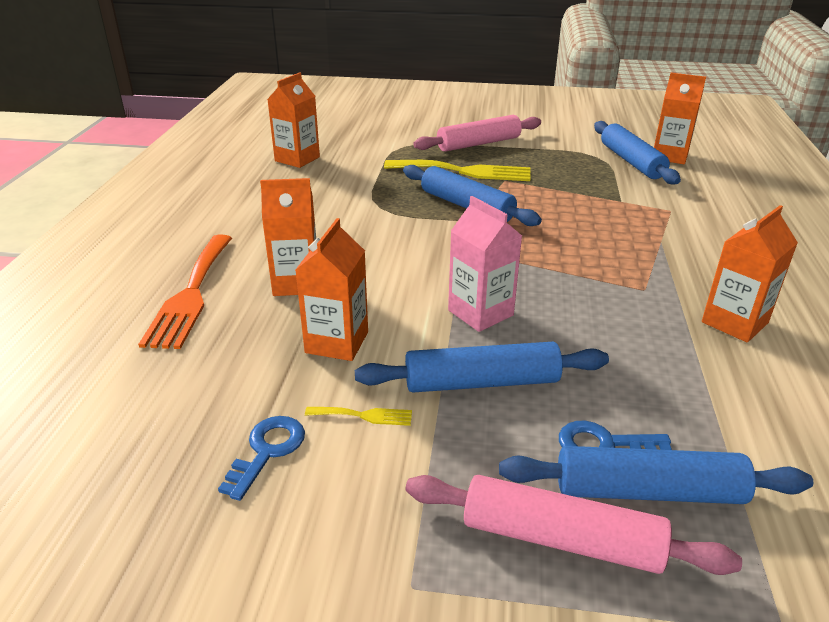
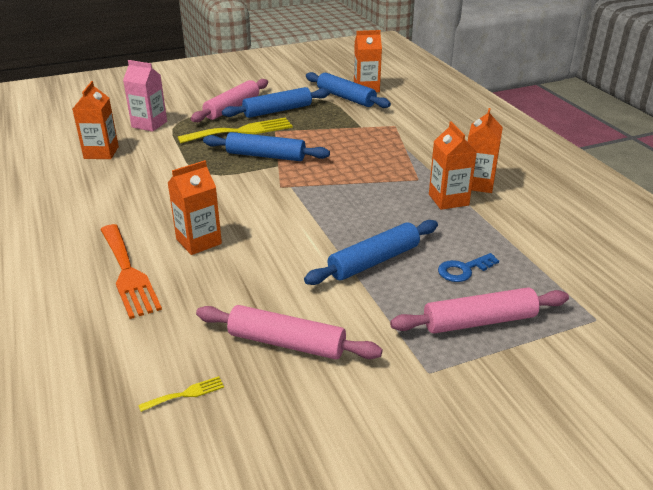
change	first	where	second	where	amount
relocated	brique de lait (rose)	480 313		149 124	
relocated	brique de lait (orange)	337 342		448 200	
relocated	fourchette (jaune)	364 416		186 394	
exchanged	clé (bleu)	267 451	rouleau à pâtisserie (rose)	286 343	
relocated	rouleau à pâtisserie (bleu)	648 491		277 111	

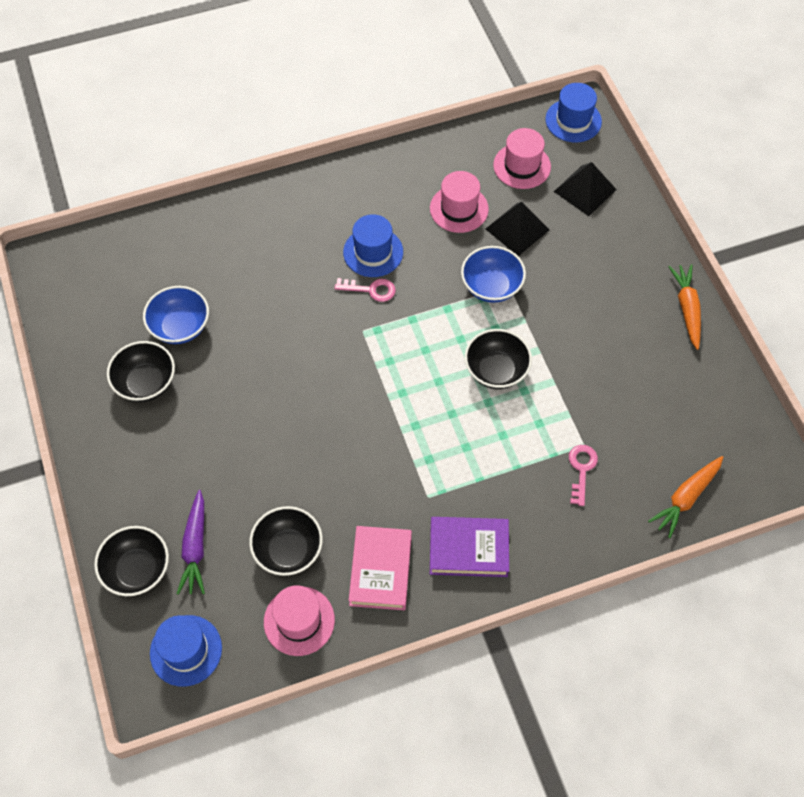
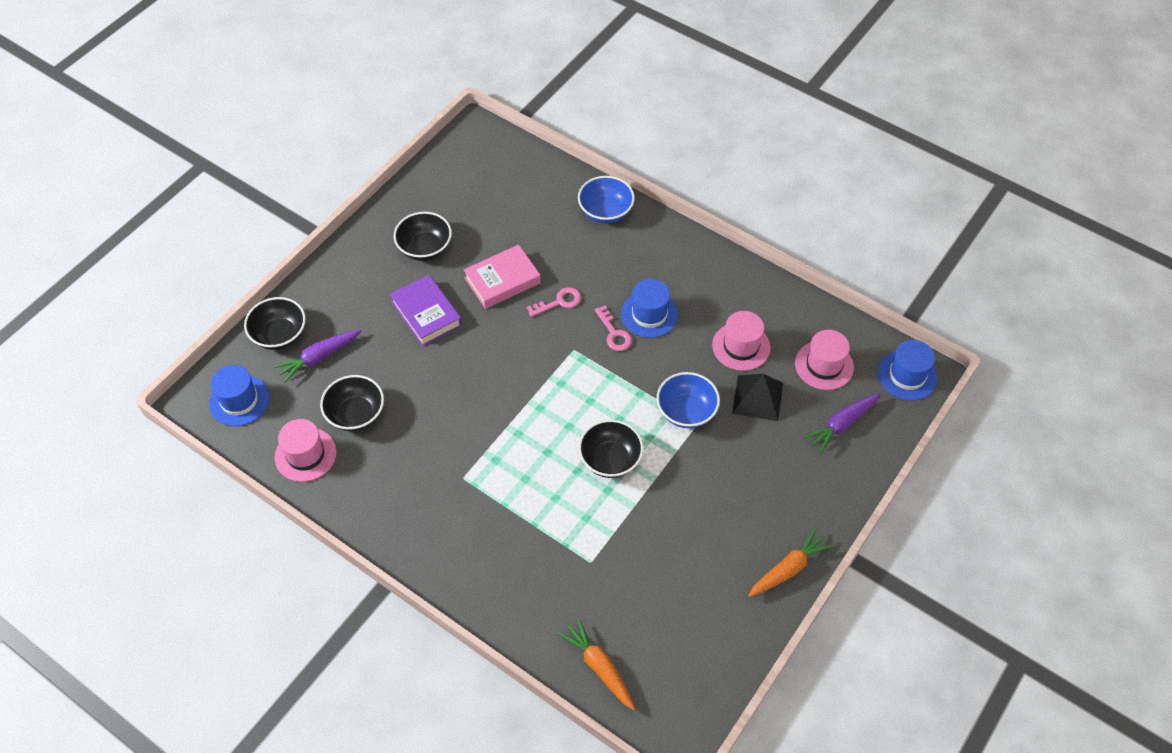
change	first	where	second	where	amount
exchanged	pyramide (noir)	585 190	carotte (violet)	842 424	
relocated	bol (bleu)	180 327		605 212	
relocated	clé (rose)	581 469		559 302	
spun	carotte (orange)	686 498		599 667	45 degrees clockwise
relocated	livre (violet)	468 549		426 314	
relocated	livre (rose)	380 570		502 280	

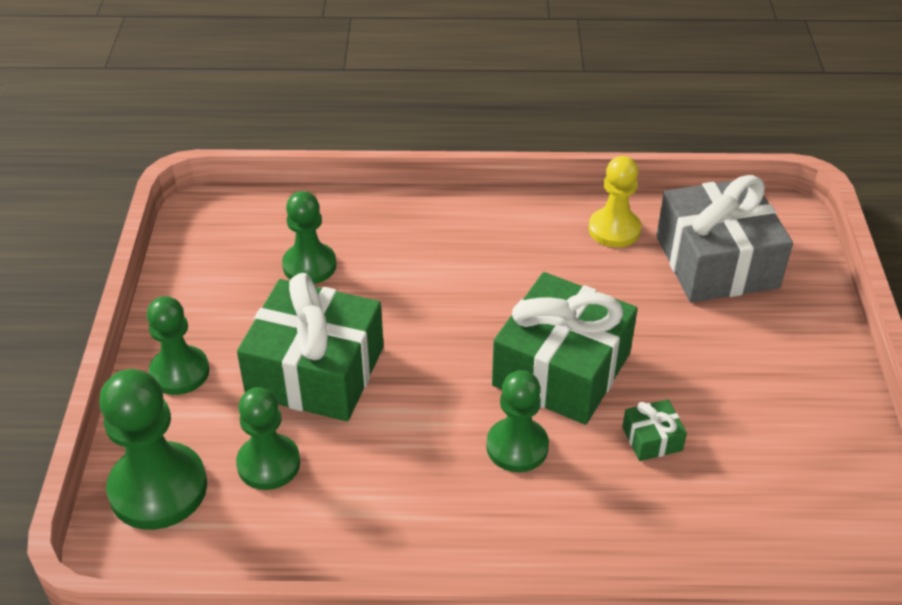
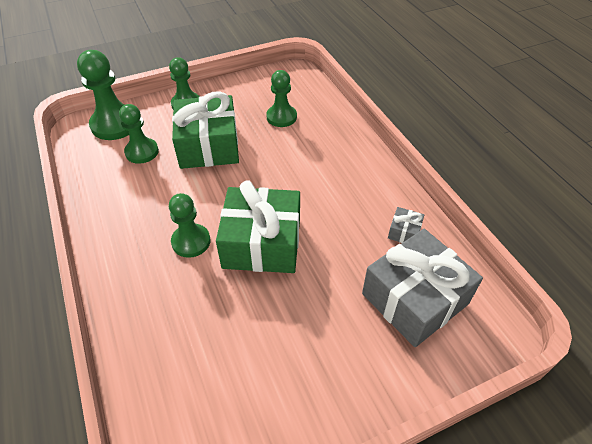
change	first	where	second	where	amount
exchanged	pion (jaune)	614 229	cadeau (gris)	404 232	
missing	cadeau (vert)	652 439			

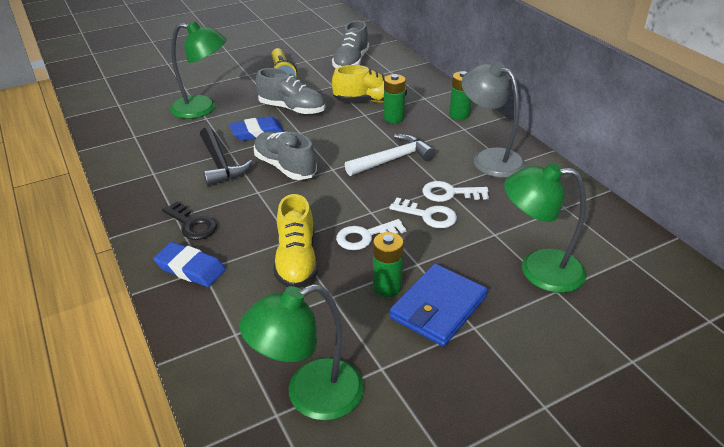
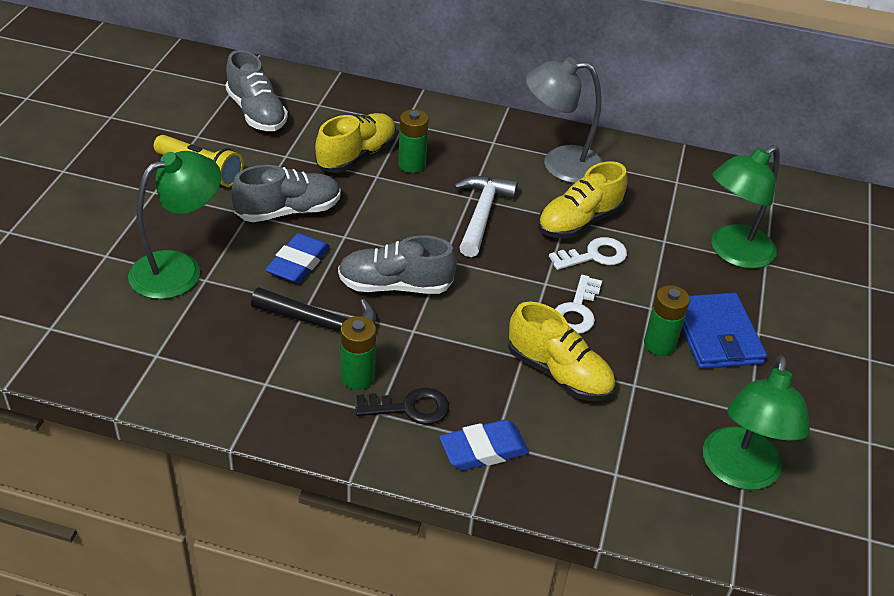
change	first	where	second	where	amount
relocated	pile (vert)	459 115		357 377	
exchanged	clé (blanc)	450 193	chaussure (jaune)	579 222	

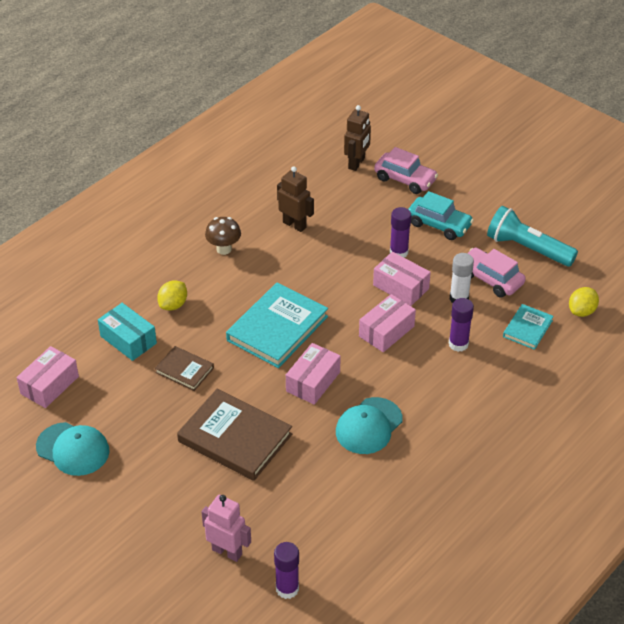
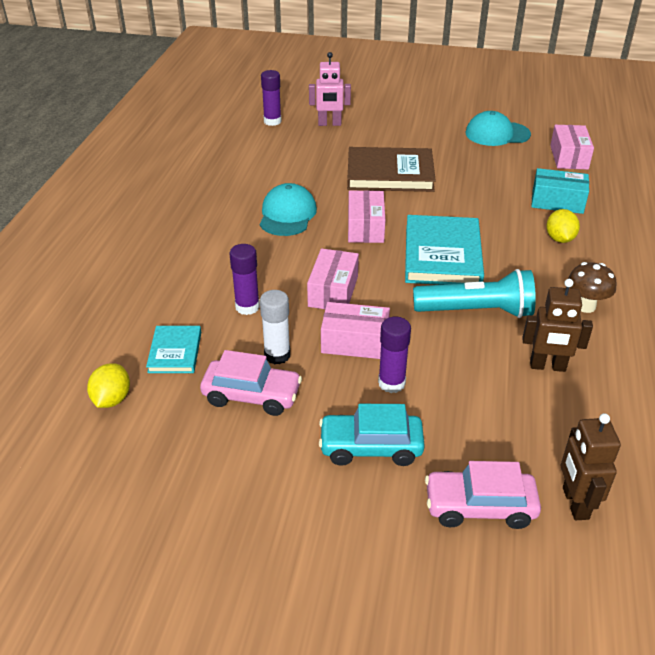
change	first	where	second	where	amount
relocated	lampe de poche (turquoise)	527 248		476 311	
missing	livre (marron)	184 370			

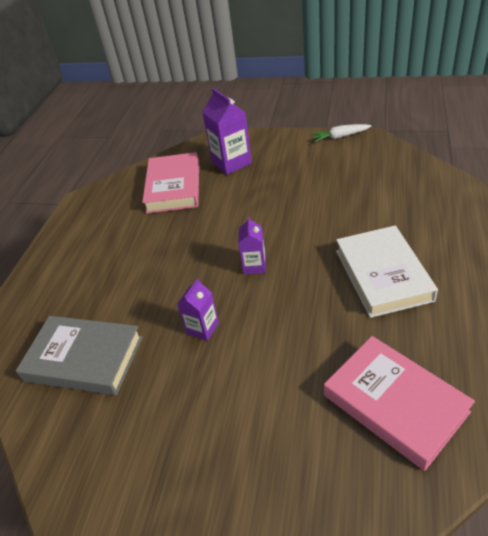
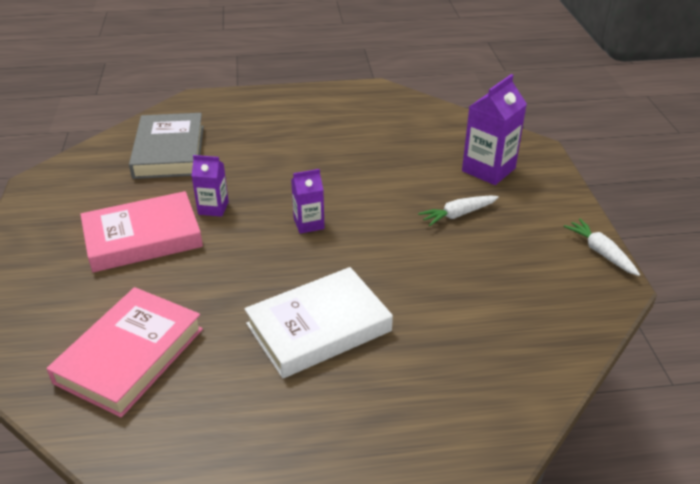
change	first	where	second	where	amount
relocated	livre (rose)	174 187		143 237	
appeared			carotte (blanc)	458 215	

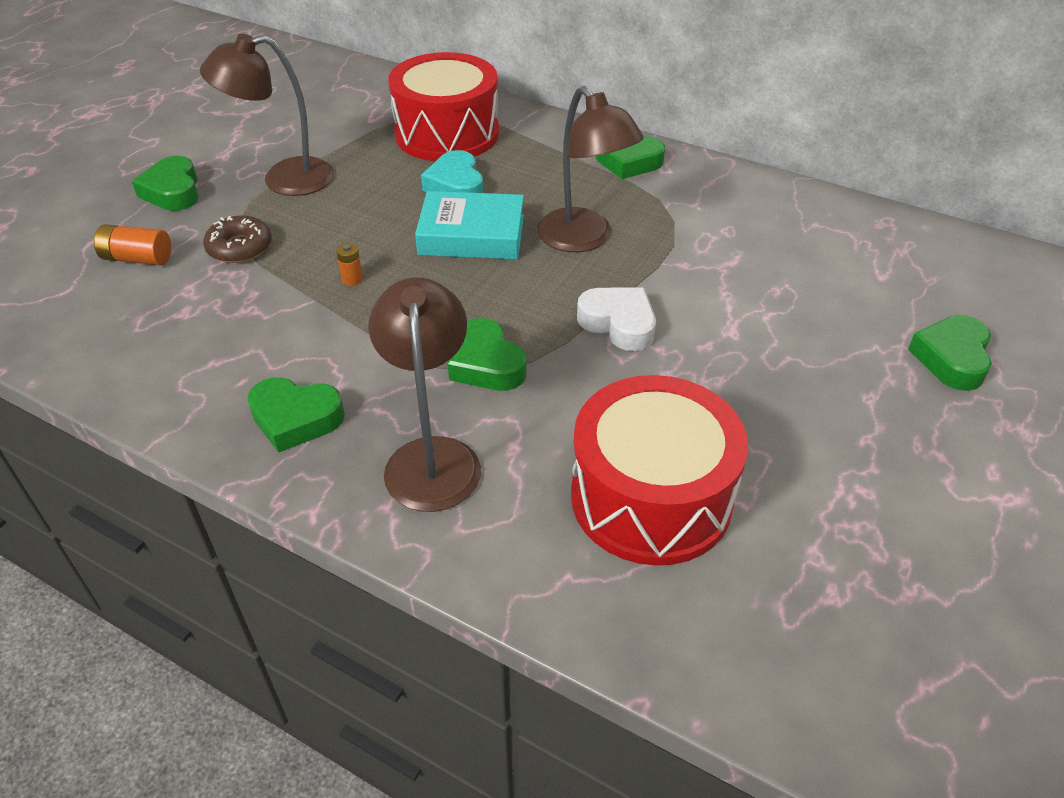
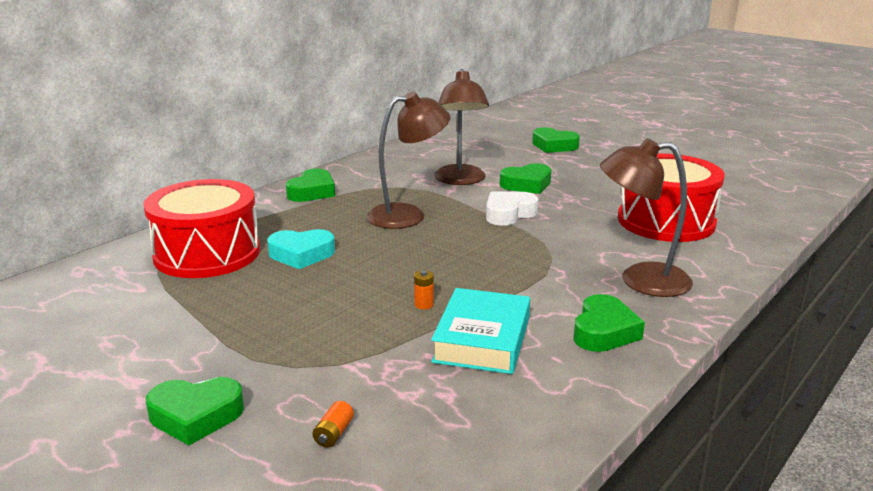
change	first	where	second	where	amount
relocated	lampe (marron)	283 179		460 180	
relocated	livre (turquoise)	472 235		482 340	
missing	beignet (marron)	240 247			
size	pile (orange)	137 258		334 434	x0.59
relocated	cœur (vert)	486 364		527 184	

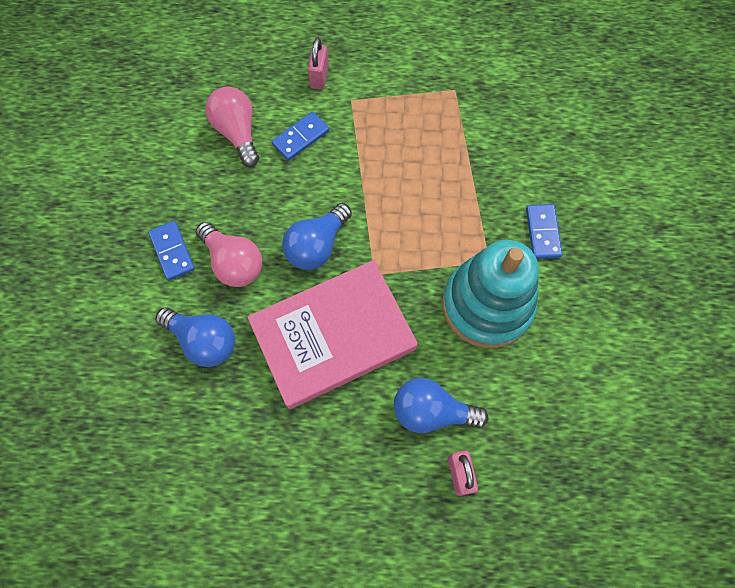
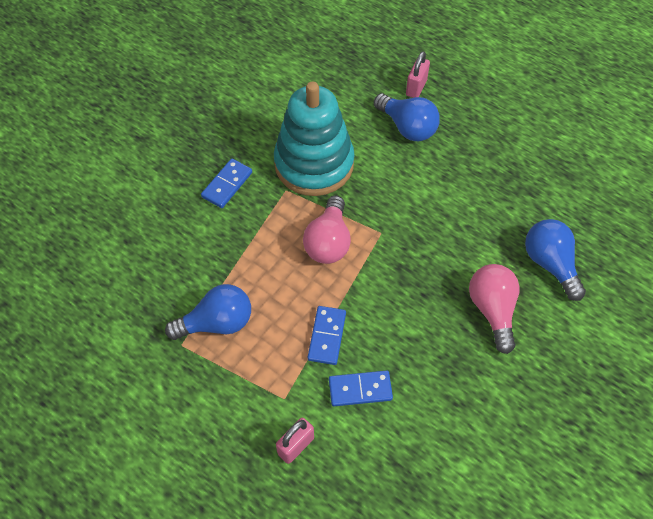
change	first	where	second	where	amount
relocated	ampoule (rose)	237 132		328 242	
relocated	ampoule (bleu)	317 245		217 323	
relocated	domino (bleu)	172 251		326 336	
missing	livre (rose)	333 336			

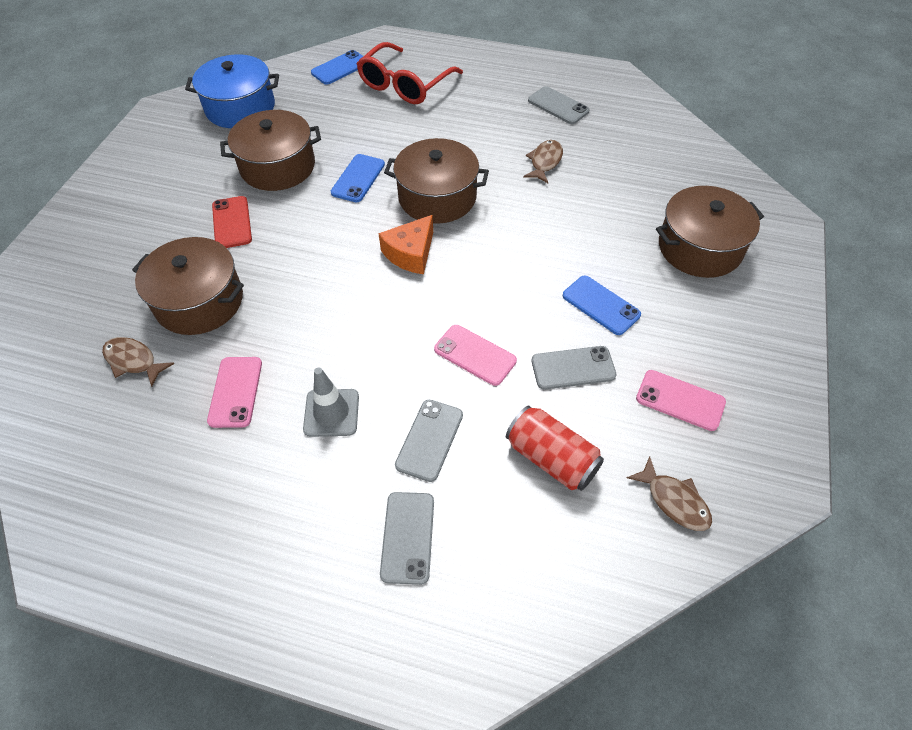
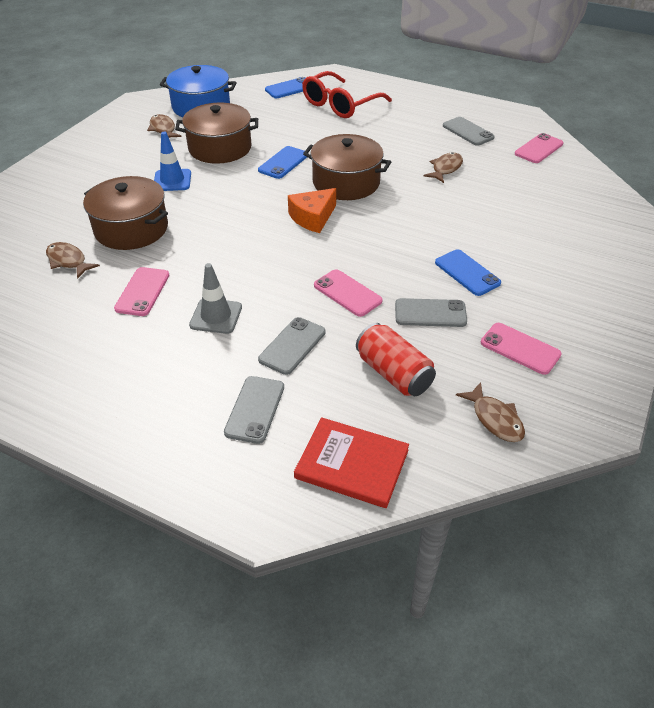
change	first	where	second	where	amount
missing	marmite (marron)	699 248			
exchanged	téléphone (rouge)	232 222	cône de chantier (bleu)	172 180	
appeared			poisson (marron)	163 129	
appeared			téléphone (rose)	538 149	
appeared			livre (rouge)	352 464	

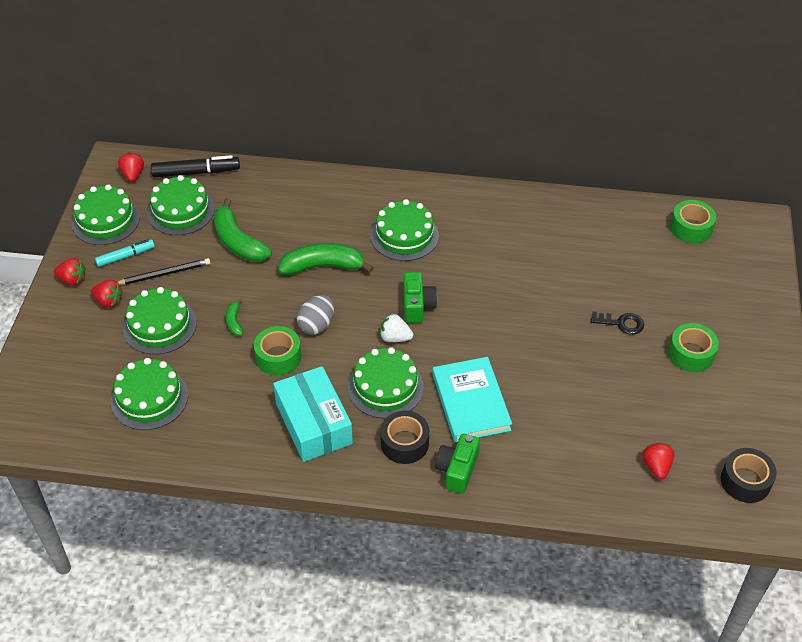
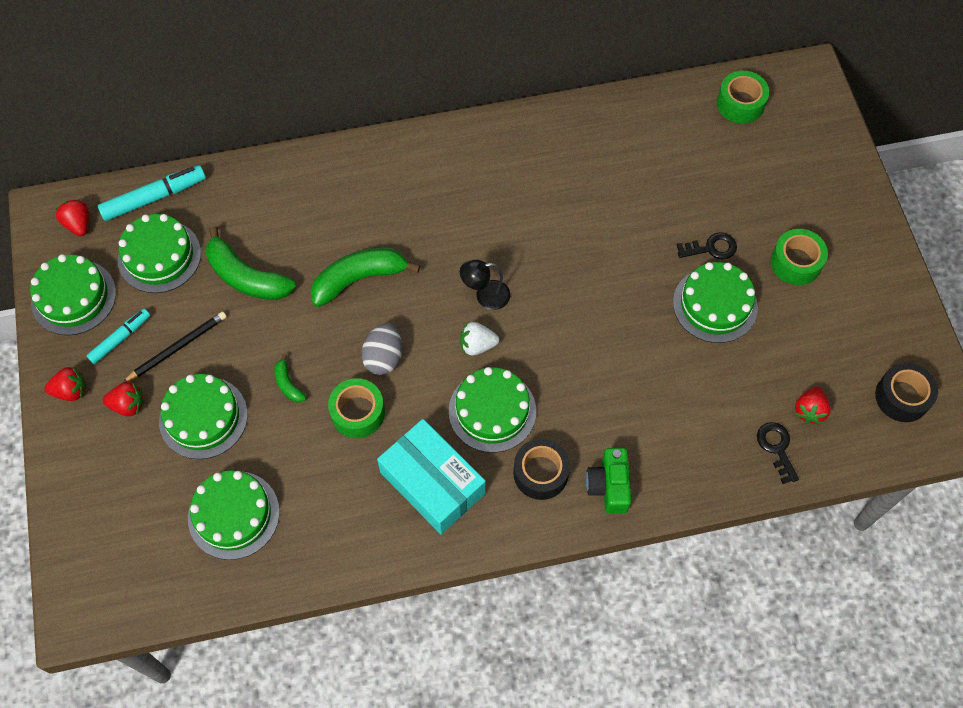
change	first	where	second	where	amount
colour	feutre (noir)	196 172	feutre (turquoise)	154 197	
relocated	gâteau (vert)	404 235		715 305	
exchanged	appareil photo (vert)	417 306	lampe (noir)	485 296	
missing	livre (turquoise)	471 402			
spun	fraise (rouge)	656 466		809 410	135 degrees counterclockwise
appeared			clé (noir)	776 448	

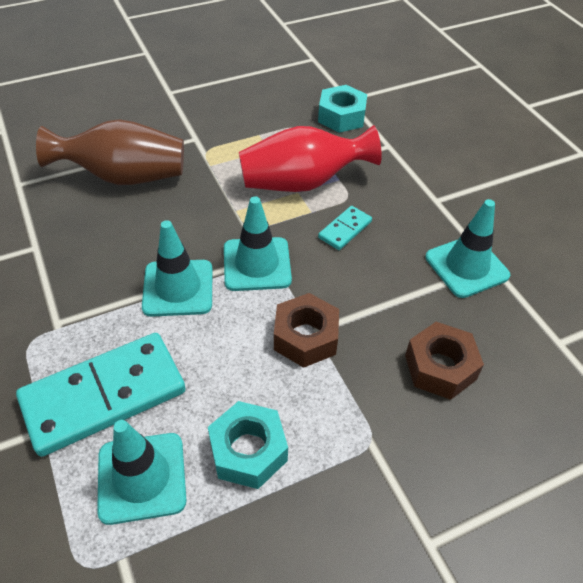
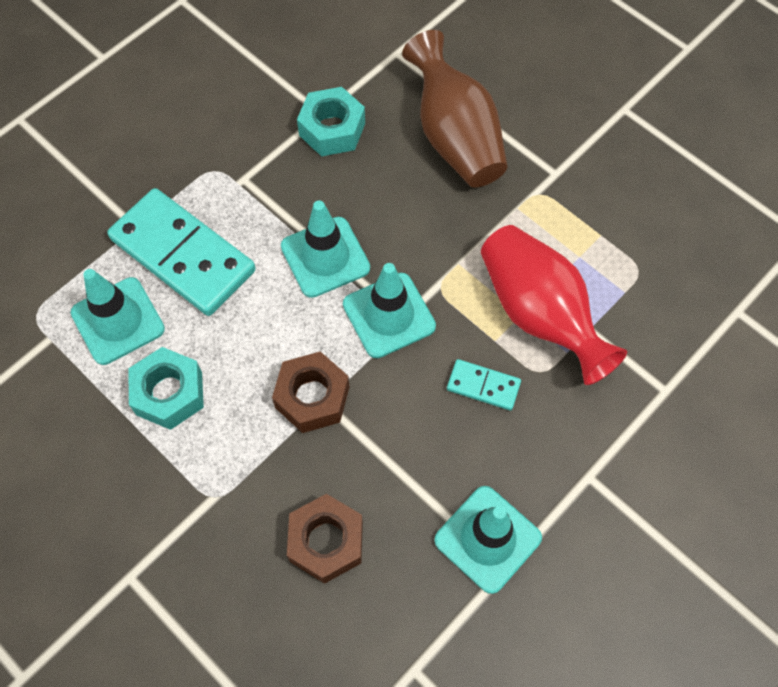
change	first	where	second	where	amount
relocated	écrou (turquoise)	341 116		332 129	

